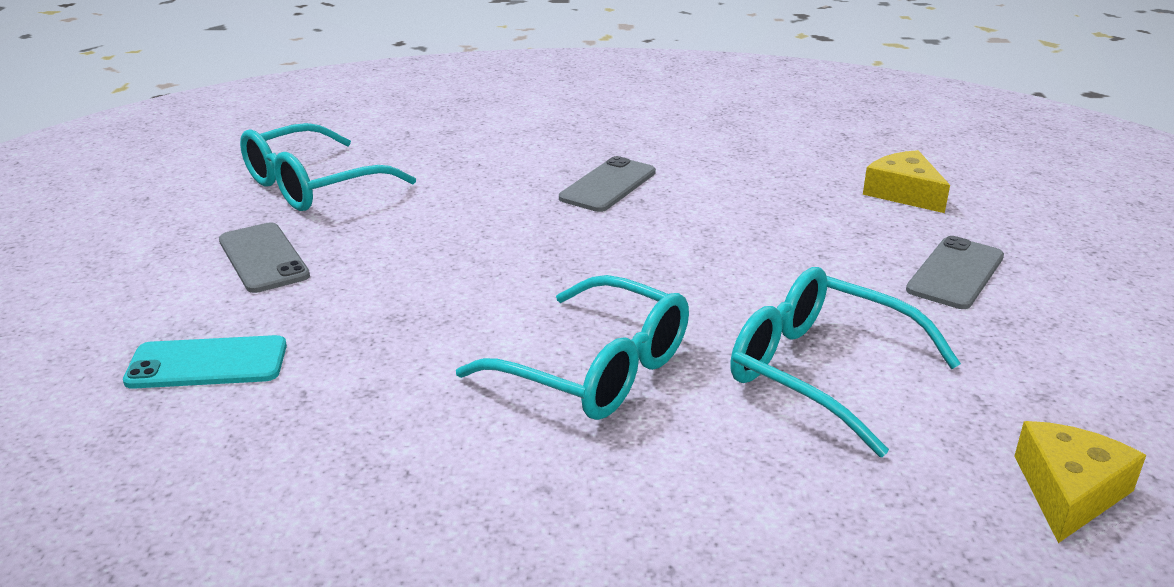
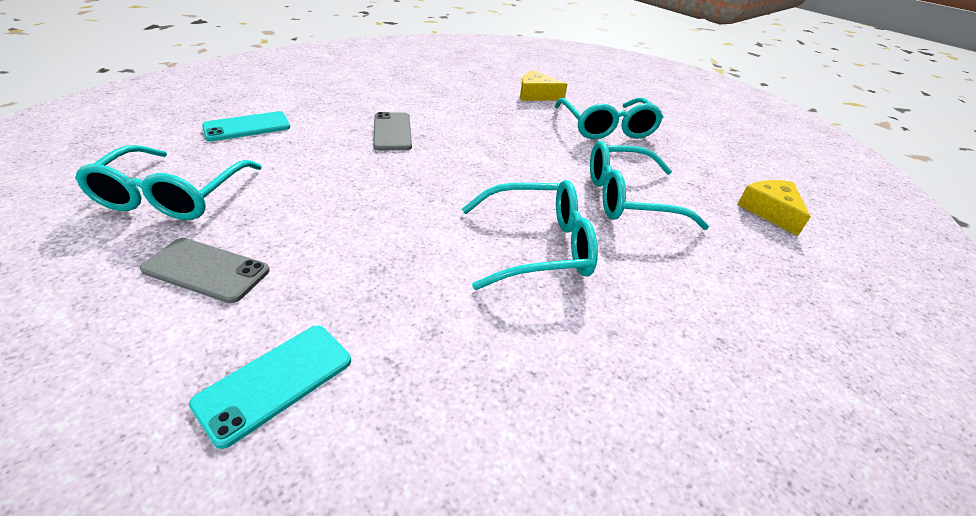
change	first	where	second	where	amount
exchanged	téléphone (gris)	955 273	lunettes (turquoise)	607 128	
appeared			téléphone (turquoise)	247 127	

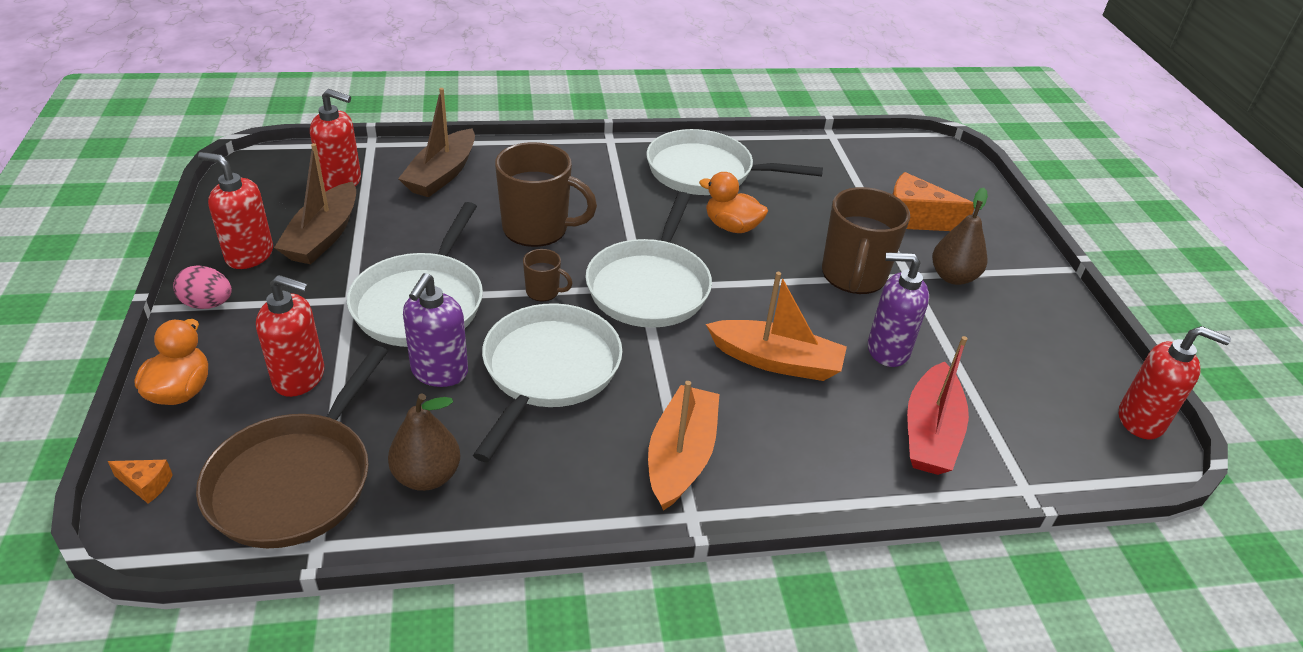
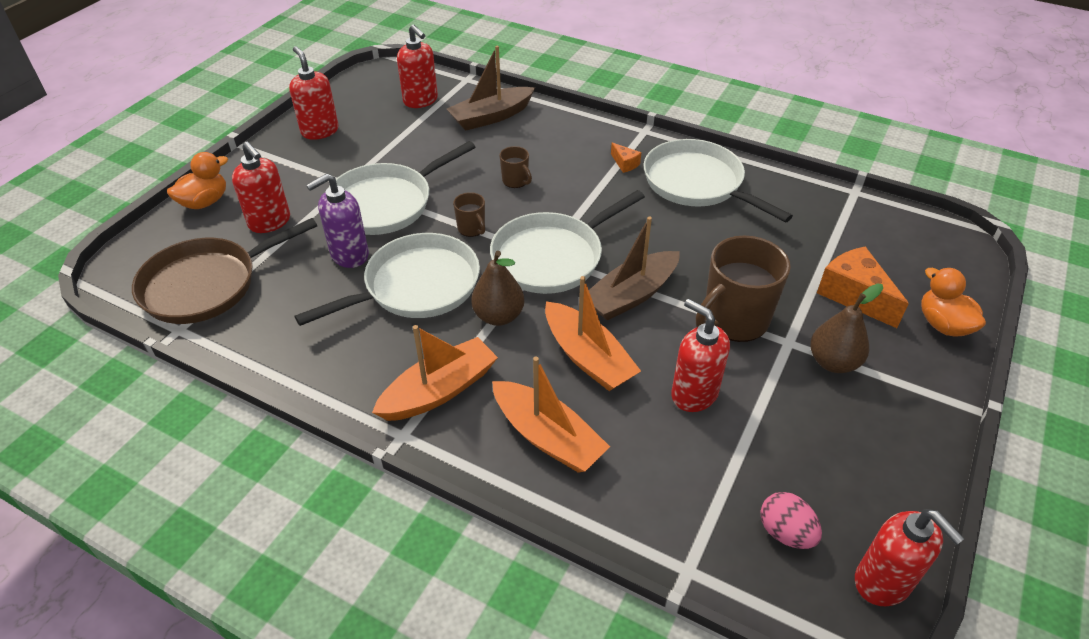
change	first	where	second	where	amount
size	tasse (marron)	537 229		515 181	x0.47
relocated	bateau (marron)	323 236		631 295	
relocated	canard (orange)	731 227		943 324	
colour	distributeur de savon (violet)	887 350	distributeur de savon (rouge)	694 394	
relocated	œuf (rose)	208 304		785 532	
missing	bateau (rouge)	930 433			
relocated	poire (marron)	427 476		499 316	
relocated	fromage (orange)	146 485		625 163	
appeared			bateau (orange)	547 437	

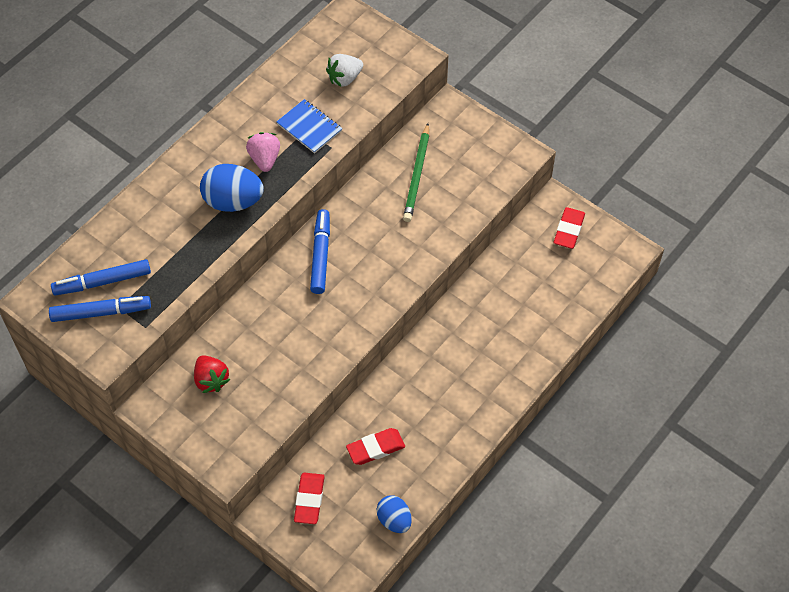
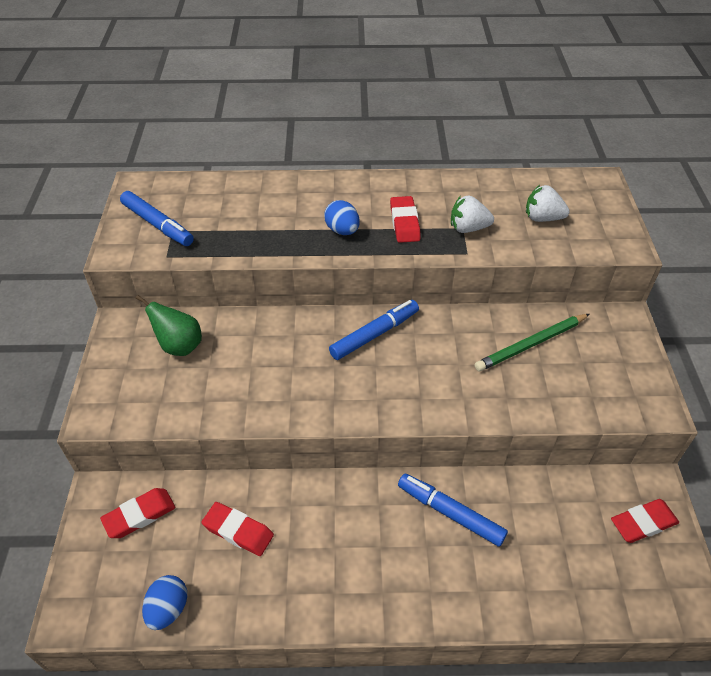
change	first	where	second	where	amount
exchanged	carnet (bleu)	309 127	fraise (blanc)	468 228	
exchanged	fraise (rose)	265 159	gomme (rouge)	404 223	
size	œuf (bleu)	233 201		342 230	x0.63
relocated	feutre (bleu)	102 282		450 513	
exchanged	fraise (rouge)	211 380	poire (vert)	179 346	

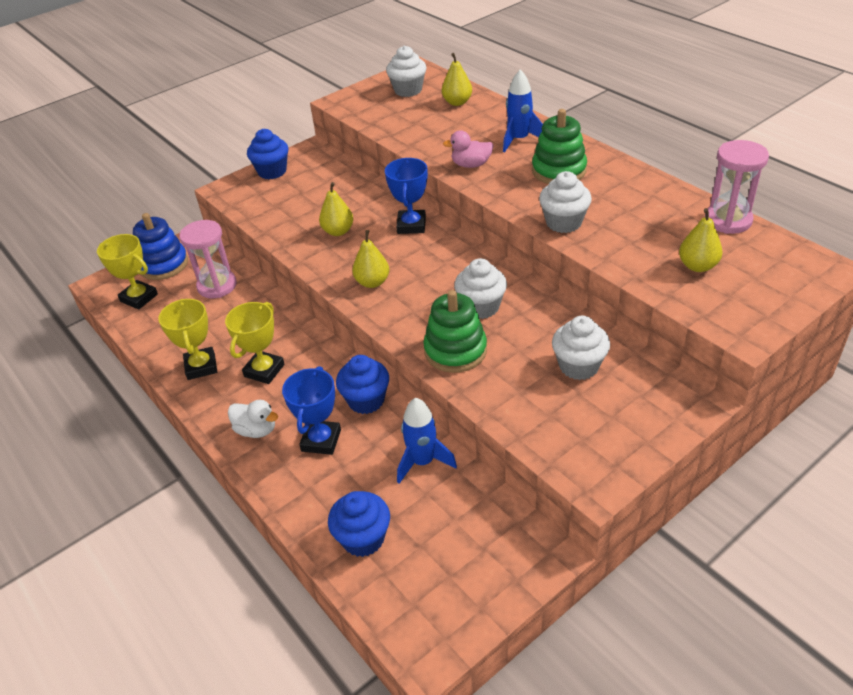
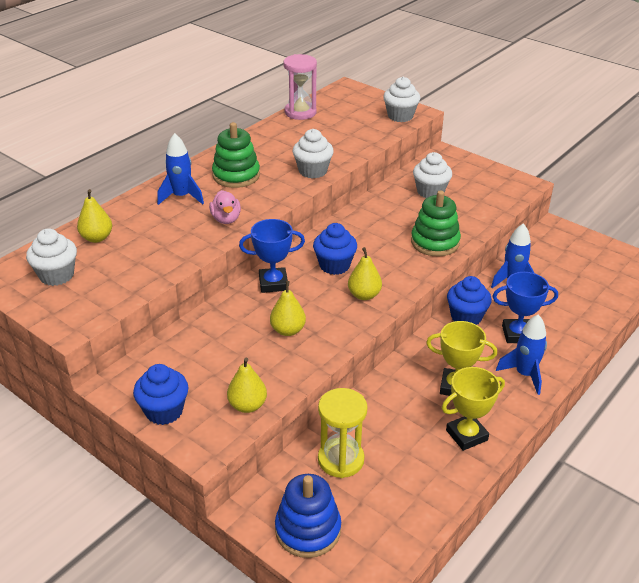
change	first	where	second	where	amount
relocated	poire (jaune)	697 266		247 405	
colour	sablier (rose)	217 286	sablier (jaune)	341 459	
missing	trophée (jaune)	139 298			
relocated	muffin (blanc)	481 307		400 116	
exchanged	canard (blanc)	256 430	fusée (bleu)	524 374	
relocated	muffin (bleu)	363 538		334 265	

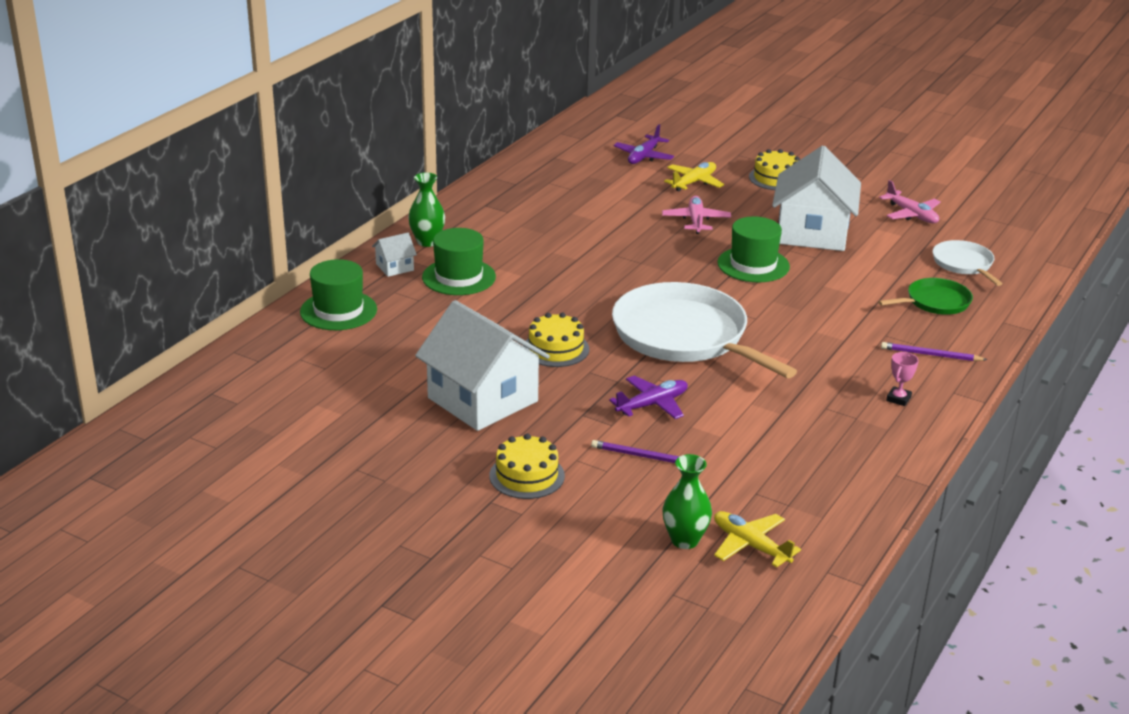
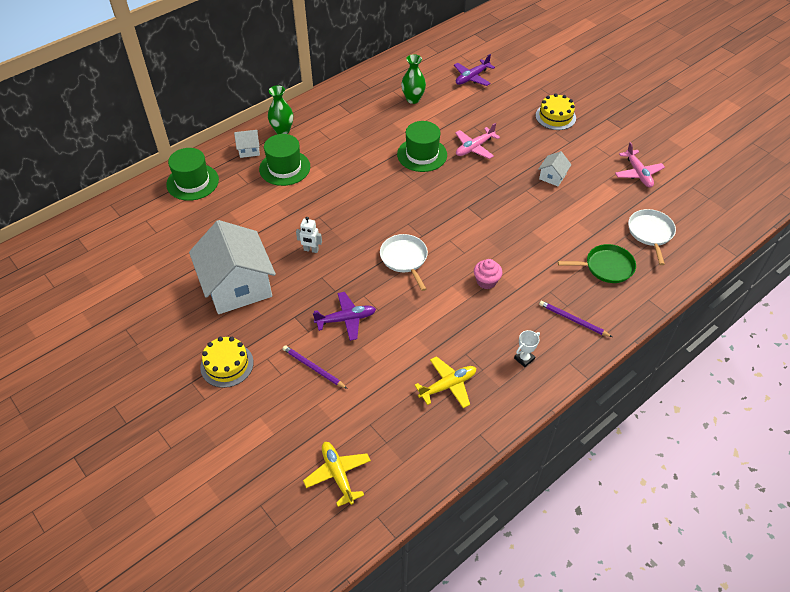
change	first	where	second	where	amount
size	maison (blanc)	812 233		552 177	x0.42
relocated	avion (jaune)	694 182		448 385	
spun	avion (rose)	696 221		474 147	150 degrees counterclockwise
relocated	chapeau (vert)	753 265		422 154	
size	poêle (blanc)	685 336		404 259	x0.49
exchanged	gâteau (jaune)	556 349	robot (blanc)	311 250	
colour	trophée (rose)	898 399	trophée (blanc)	524 359	
relocated	vase (vert)	684 540		413 99	
appeared			muffin (rose)	486 281	

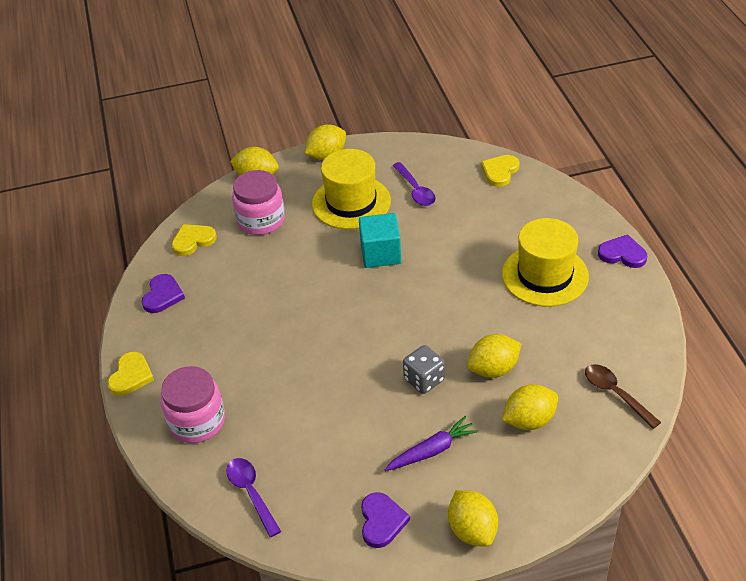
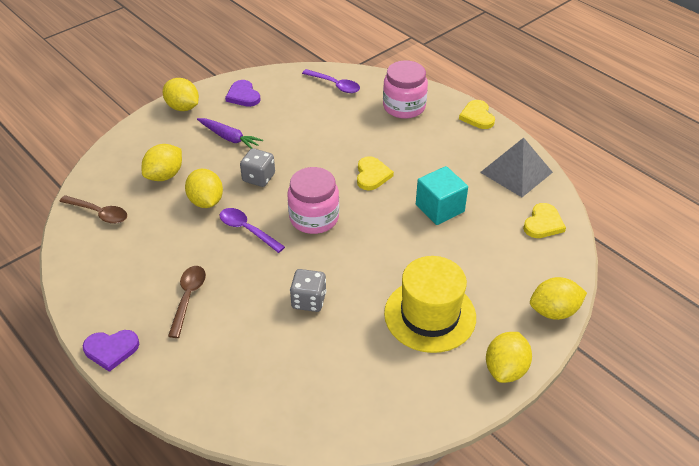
change	first	where	second	where	amount
relocated	cœur (jaune)	500 172		372 175	
relocated	cuillère (violet)	415 190		247 230	
relocated	bocal (rose)	261 220		314 218	
relocated	cube (turquoise)	380 253		439 208	
exchanged	chapeau (jaune)	545 275	cuillère (marron)	188 298	
exchanged	cœur (violet)	163 295	pyramide (gris)	516 172	
spun	citron (jaune)	493 369		206 201	60 degrees counterclockwise
spun	carotte (violet)	432 450		229 138	90 degrees counterclockwise
appeared			dé (gris)	309 300	

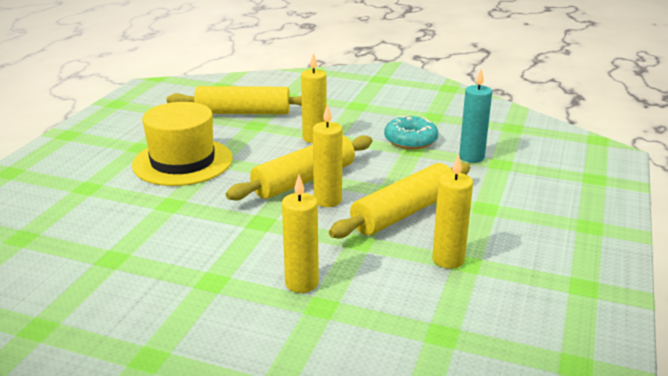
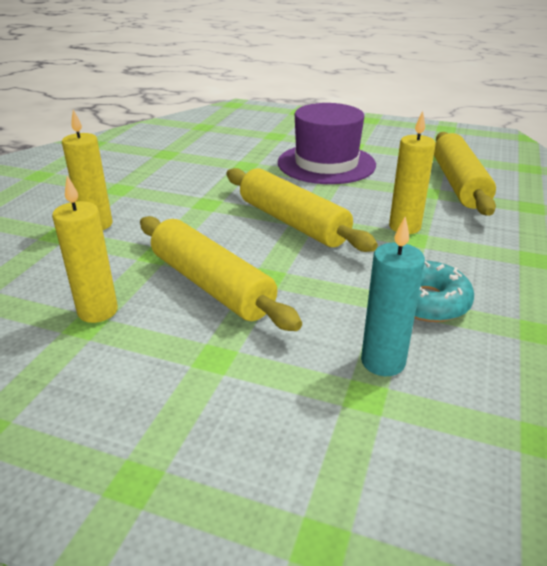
change	first	where	second	where	amount
colour	chapeau (jaune)	182 162	chapeau (violet)	326 164	
missing	bougie (jaune)	327 200			

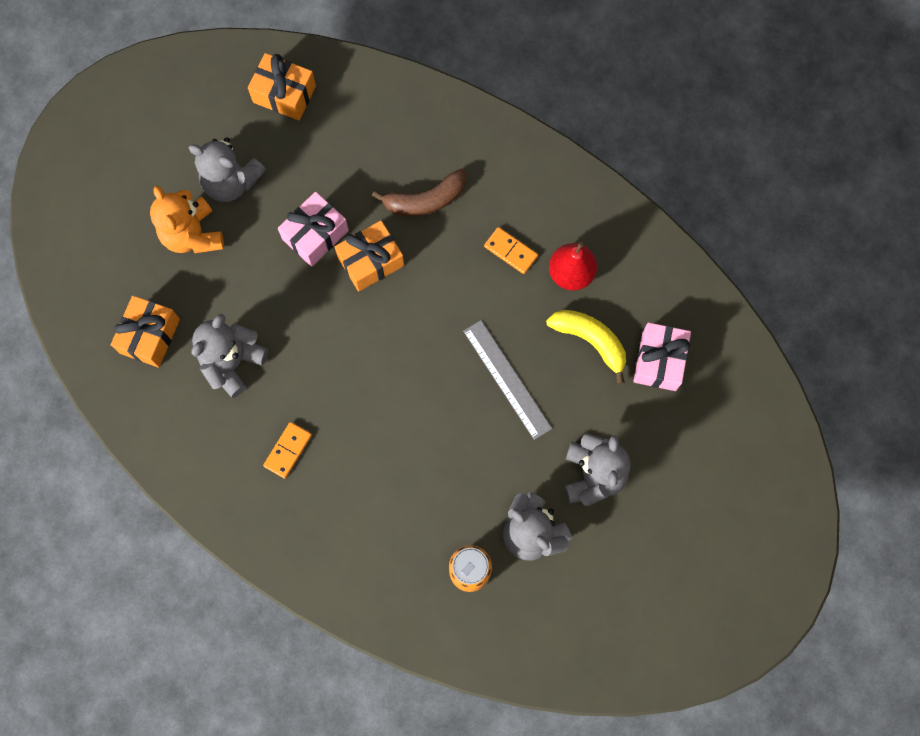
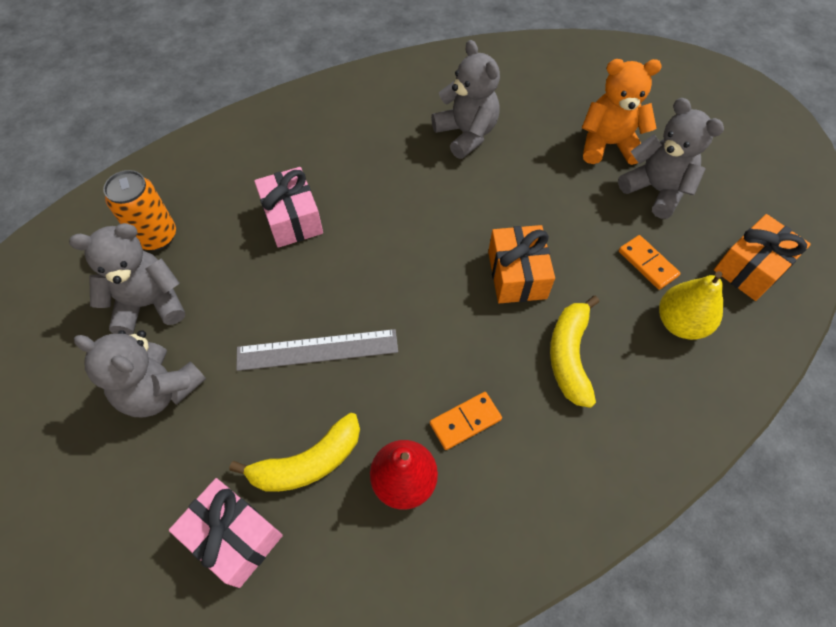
change	first	where	second	where	amount
spun	ours en peluche (gris)	231 182		656 190	90 degrees clockwise
colour	banane (marron)	425 200	banane (jaune)	569 356	
relocated	cadeau (rose)	315 235		292 218	
missing	cadeau (orange)	150 336			
relocated	domino (orange)	288 450		647 264	
appeared			poire (jaune)	680 323	

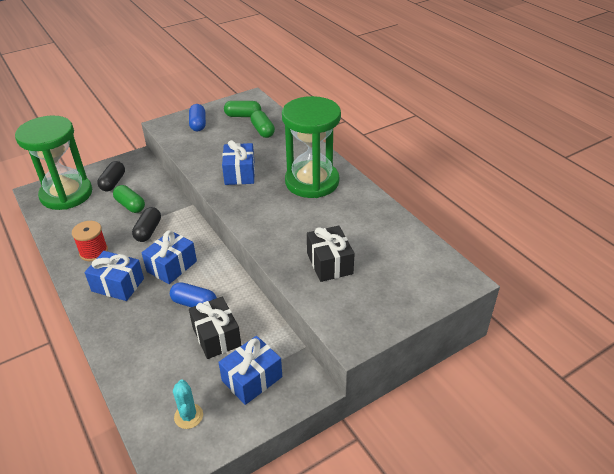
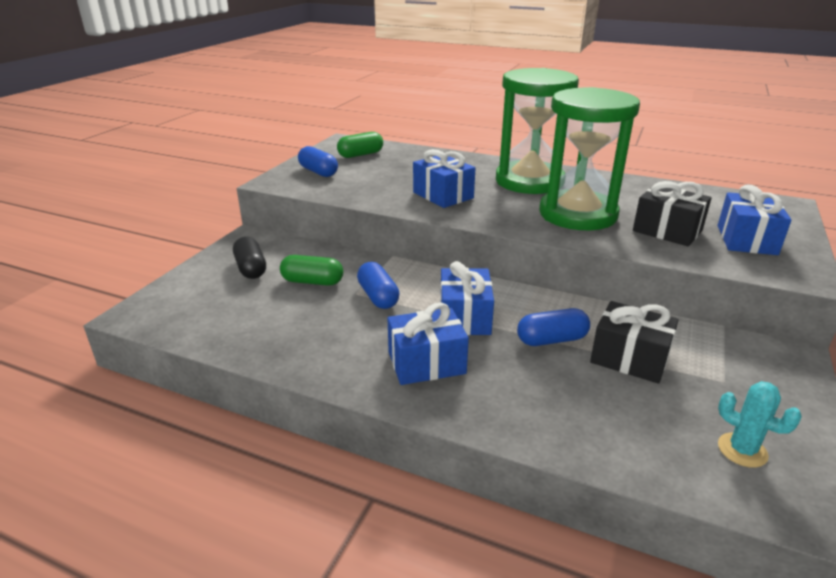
change	first	where	second	where	amount
missing	gélule (vert)	262 131			
relocated	sablier (vert)	66 194		577 214	
colour	gélule (noir)	148 231	gélule (bleu)	378 296	
missing	bobine (rouge)	94 252			
relocated	cadeau (bleu)	252 379		746 240	

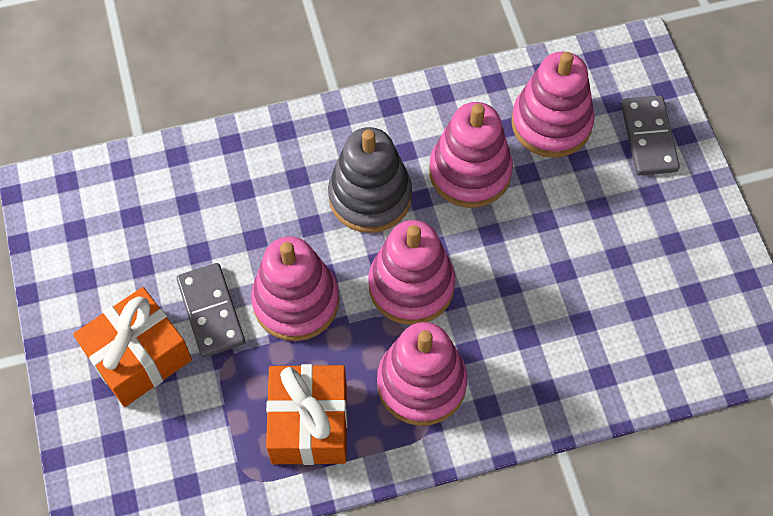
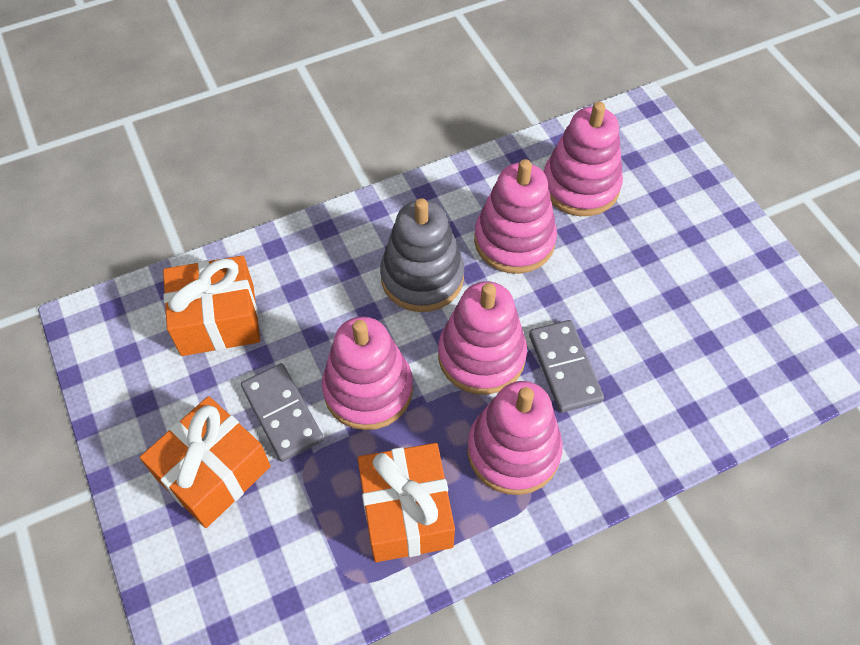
change	first	where	second	where	amount
relocated	domino (gris)	648 137		565 368	
appeared			cadeau (orange)	218 320	

